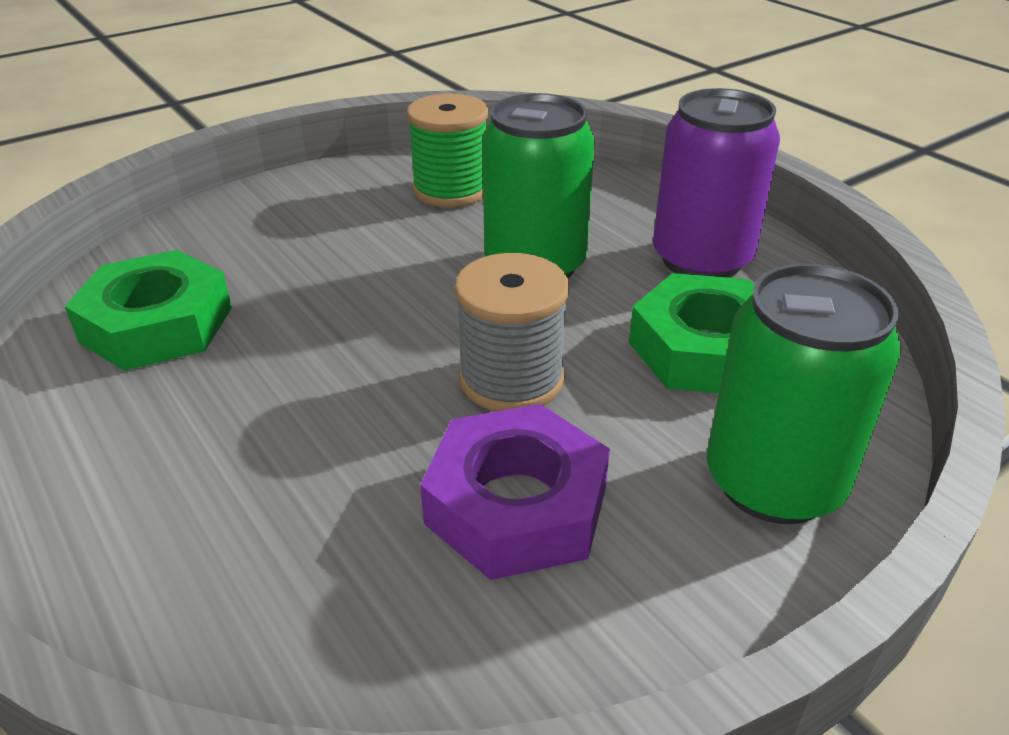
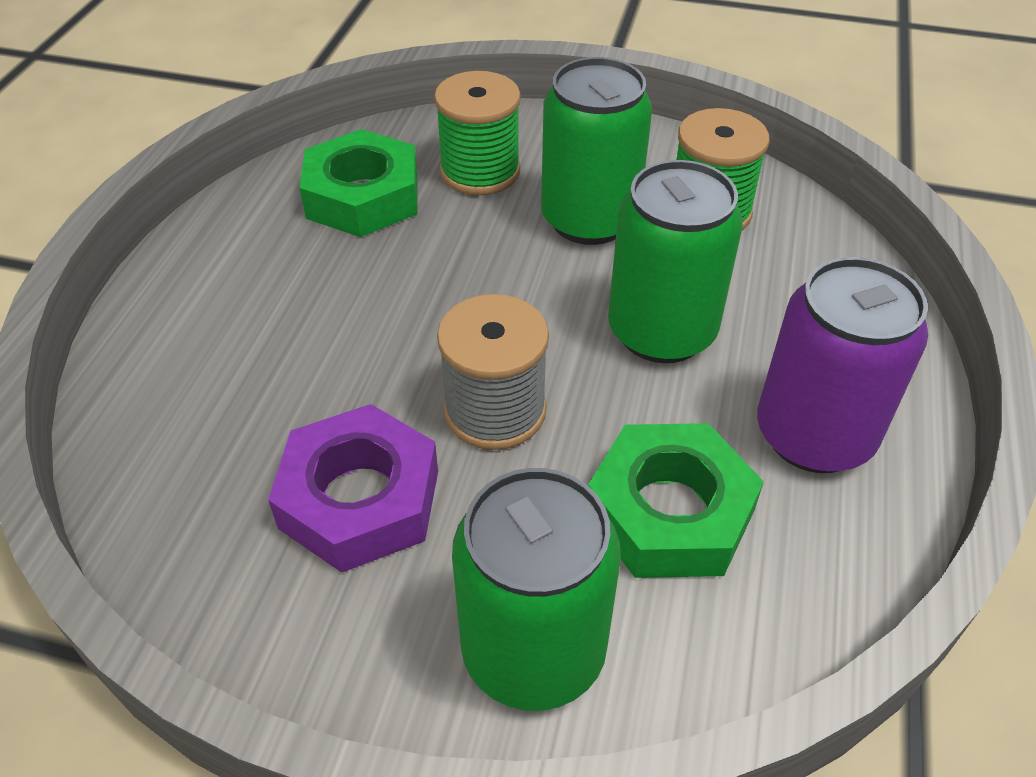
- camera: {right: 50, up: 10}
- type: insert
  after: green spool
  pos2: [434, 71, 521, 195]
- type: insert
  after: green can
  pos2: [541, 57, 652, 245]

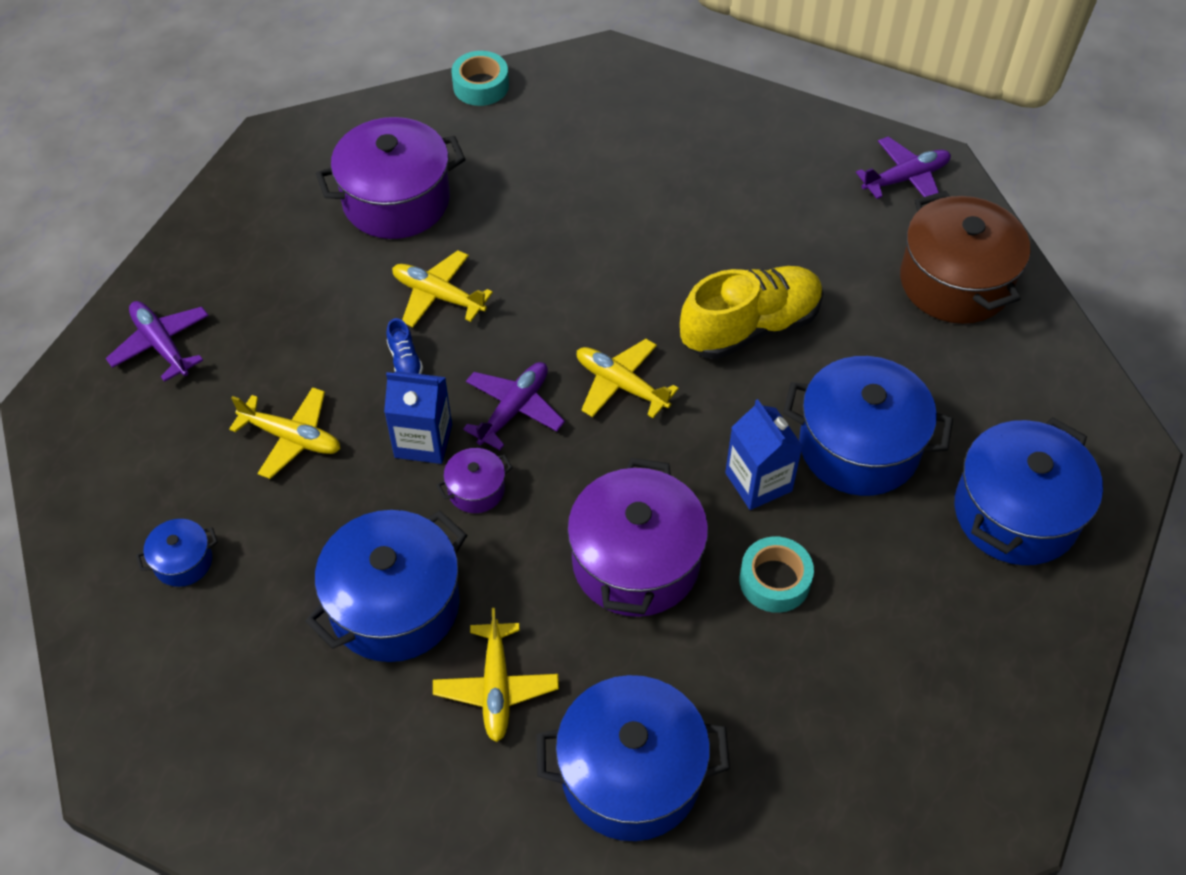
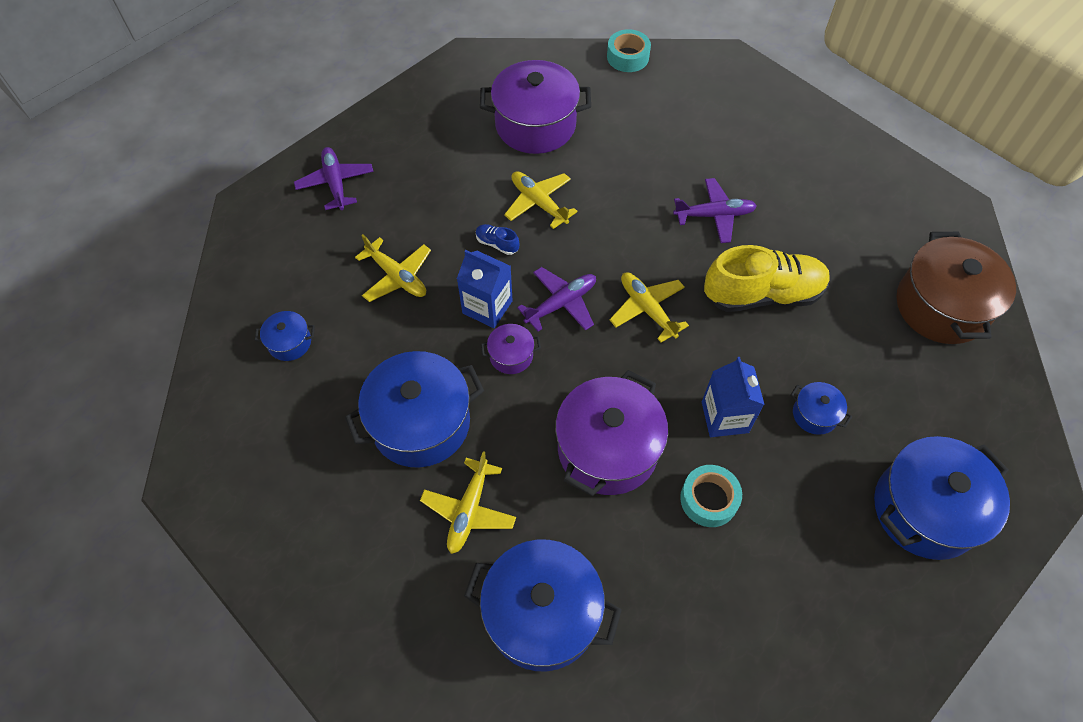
- camera: {right: 20, up: 5}
- type: rotate
  before: blue shoe
  pos1: [386, 318, 423, 374]
  pos2: [476, 224, 519, 255]
  turn: 120
- type: move
  before: purple plane
  pos1: [856, 136, 951, 199]
  pos2: [673, 178, 757, 243]
- type: resize
  before: blue pot
  pos1: [783, 356, 953, 496]
  pos2: [790, 382, 852, 435]
  scale: 0.46

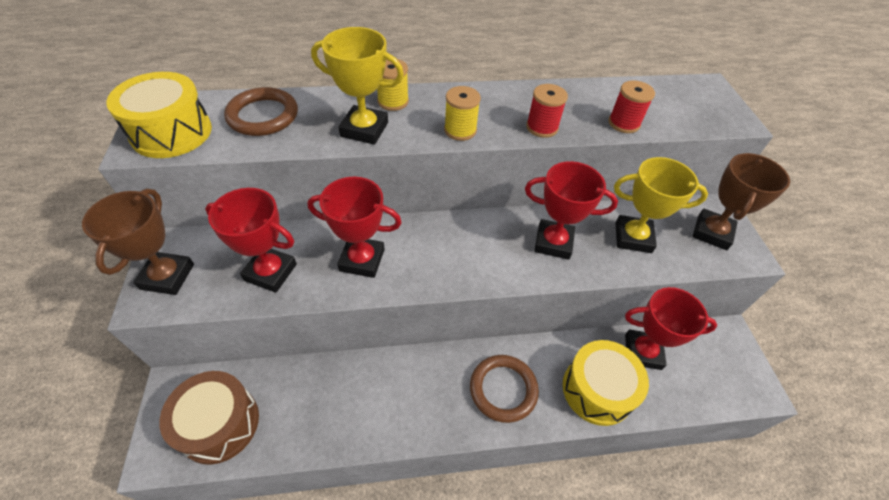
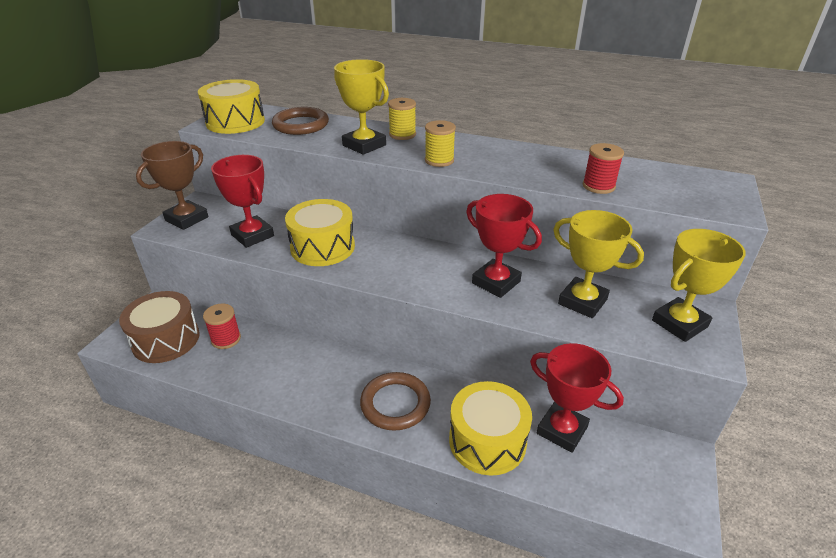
- camera: {right: 30, up: -15}
- type: move
  before: red spool
  pos1: [526, 84, 568, 138]
  pos2: [203, 303, 241, 349]
- type: replace
  before: red trophy
  after: yellow drum
  pos1: [307, 177, 402, 278]
  pos2: [285, 199, 355, 266]
- type: recolor
  before: brown trophy
  after: yellow trophy
  pos1: [692, 153, 790, 250]
  pos2: [652, 229, 746, 342]

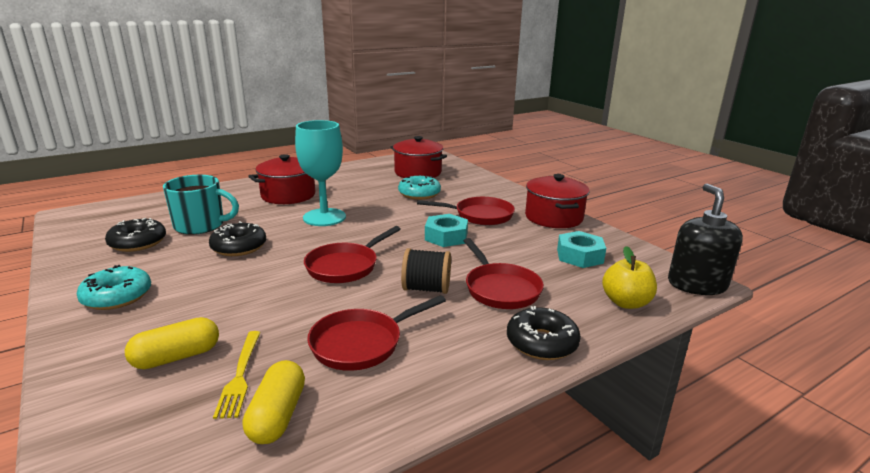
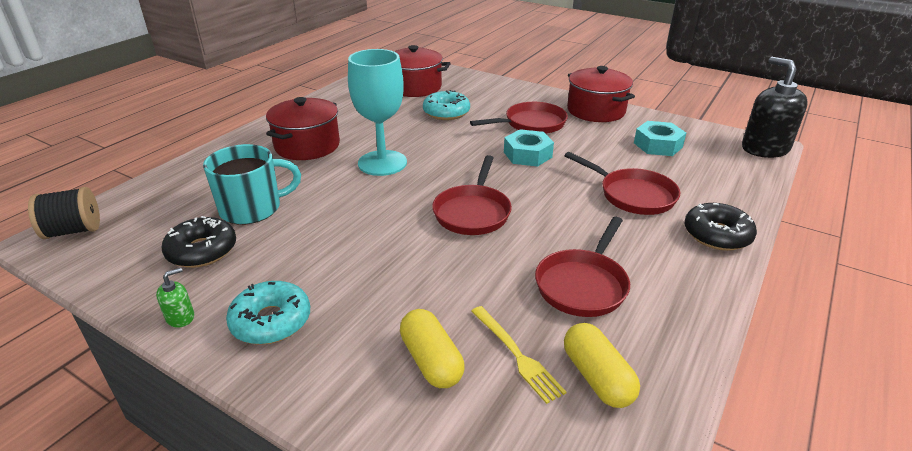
- camera: {right: -25, up: 10}
- type: move
  before: black spool
  pos1: [401, 248, 451, 294]
  pos2: [28, 187, 100, 239]
- type: insert
  after: green soap dispenser
  pos2: [156, 268, 194, 328]
- type: rotate
  before: yellow capsule
  pos1: [125, 317, 219, 369]
  pos2: [400, 309, 465, 388]
  turn: -60
- type: delete
  before: black donut
  pos1: [209, 221, 266, 256]
- type: delete
  before: yellow apple
  pos1: [602, 246, 657, 309]

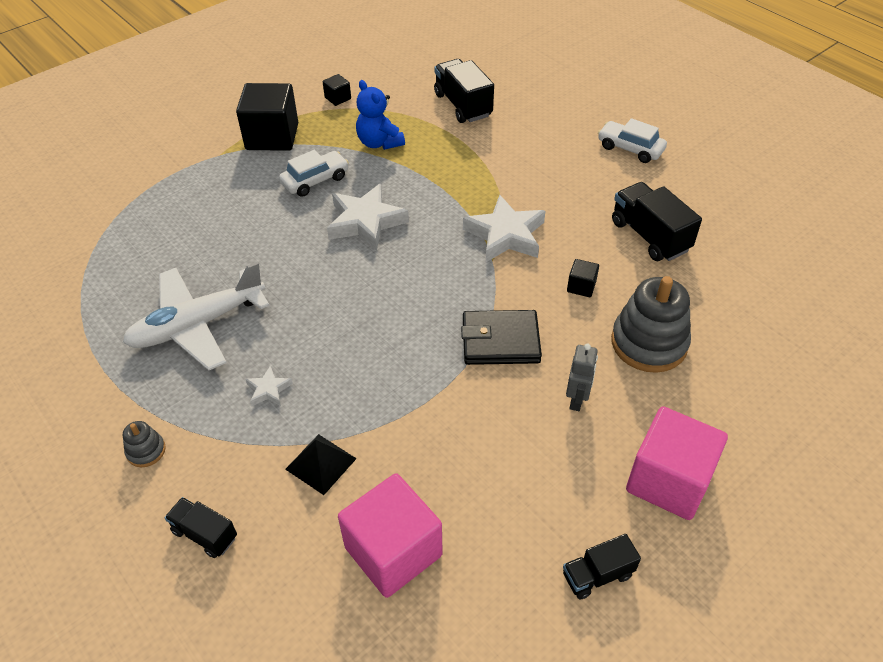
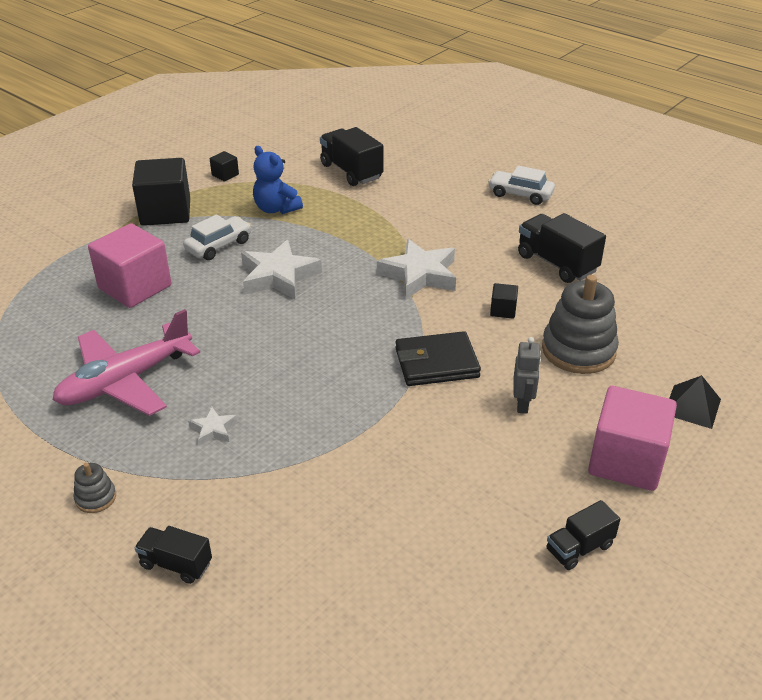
- camera: {right: -10, up: -10}
- type: recolor
  before: white plane
  after: pink plane
  pos1: [123, 262, 270, 371]
  pos2: [53, 309, 200, 416]
- type: move
  before: pink cube
  pos1: [338, 473, 443, 598]
  pos2: [88, 223, 171, 308]
- type: move
  before: black pyramid
  pos1: [285, 434, 357, 495]
  pos2: [669, 375, 721, 429]

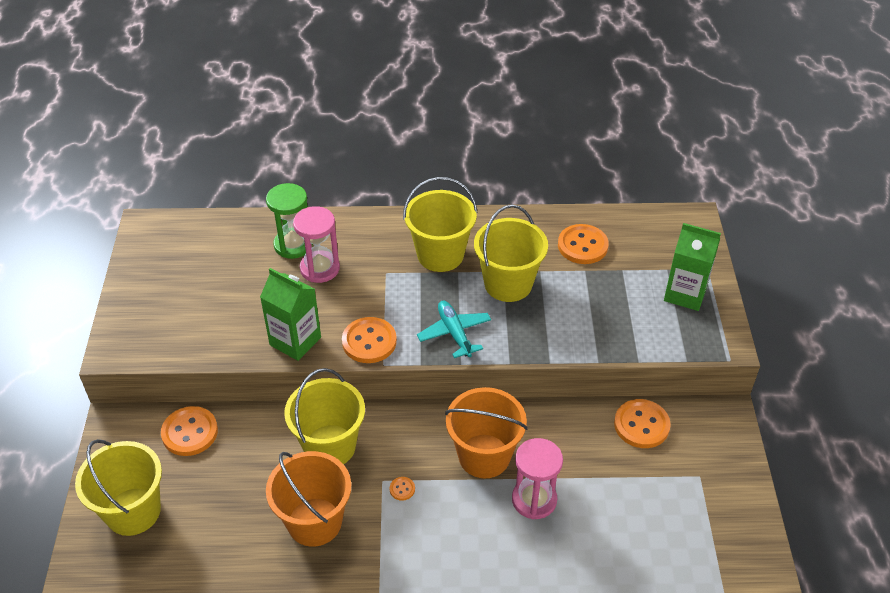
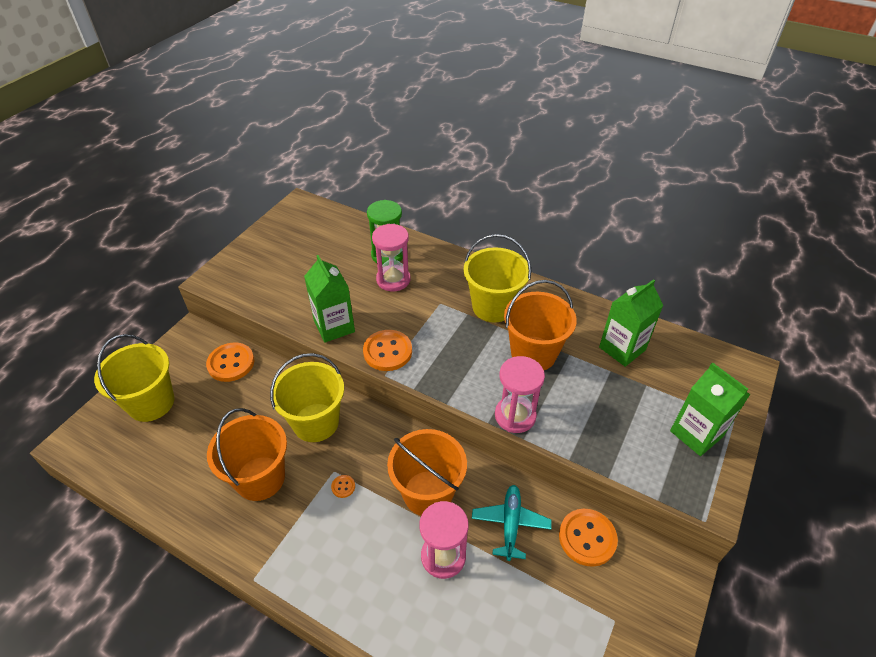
- camera: {right: 30, up: 0}
- type: move
  before: turquoise plane
  pos1: [417, 301, 491, 358]
  pos2: [472, 485, 552, 561]
- type: insert
  after: pink hourglass
  pos2: [495, 356, 545, 433]
- type: recolor
  before: yellow bucket
  after: orange bucket
  pos1: [474, 205, 548, 302]
  pos2: [504, 280, 577, 370]
- type: replace
  before: orange button
  after: green carton
  pos1: [558, 224, 609, 264]
  pos2: [599, 279, 663, 367]

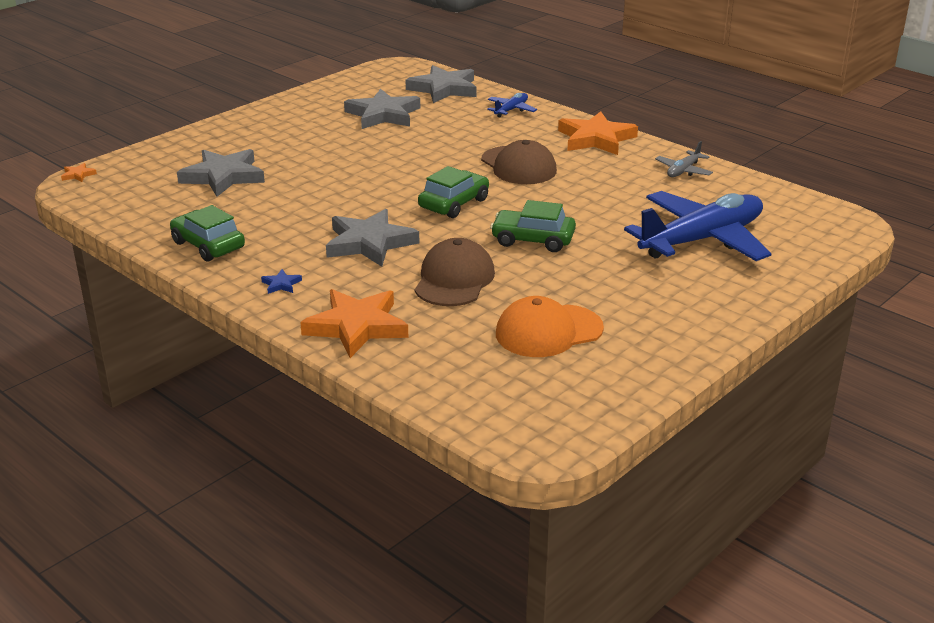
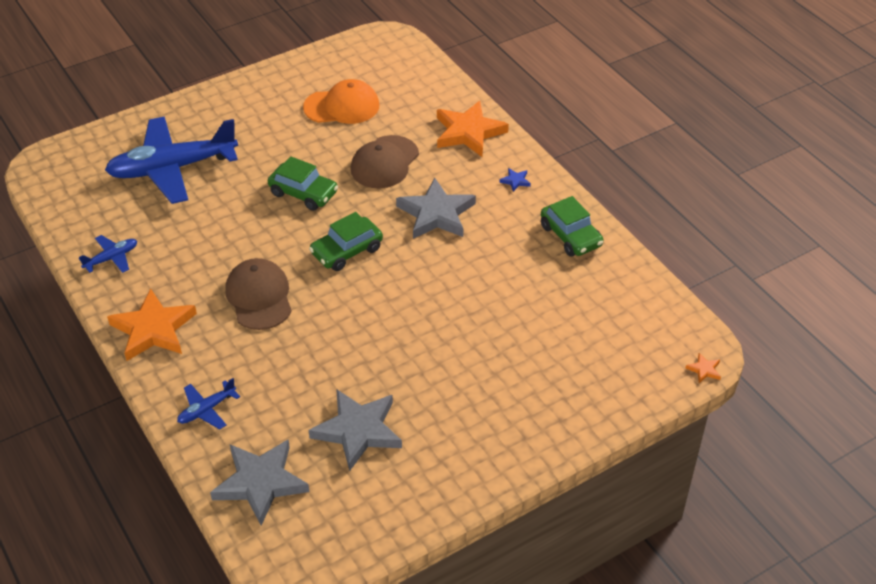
- camera: {right: -165, up: 15}
- type: recolor
  before: grey plane
  after: blue plane
  pos1: [655, 141, 713, 177]
  pos2: [79, 235, 137, 273]
- type: delete
  before: grey star
  pos1: [177, 149, 265, 197]

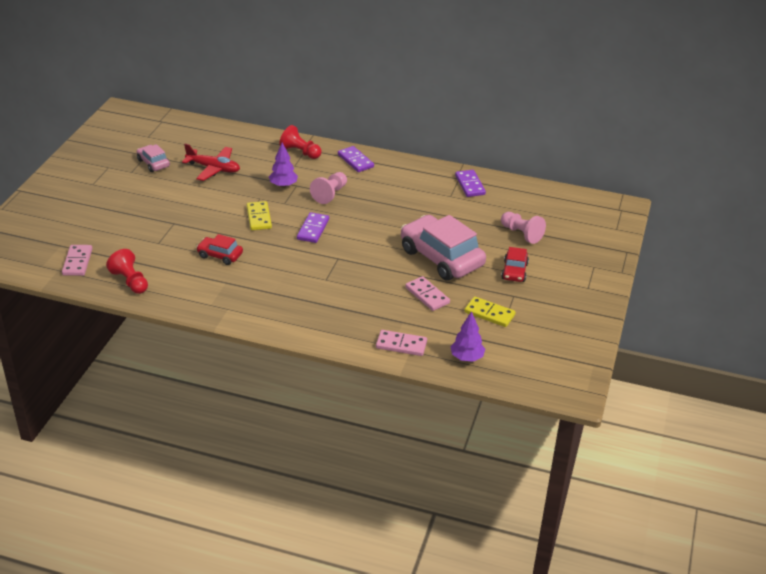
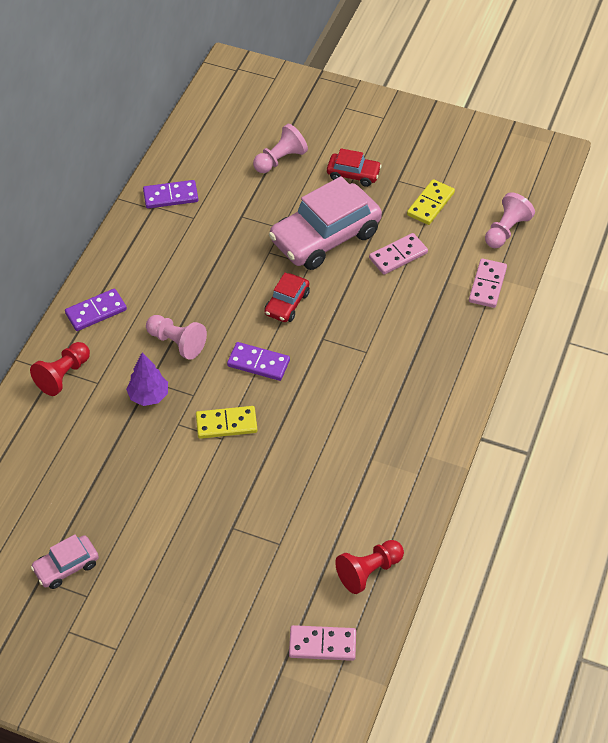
- camera: {right: -85, up: 15}
- type: move
  before: red car
  pos1: [196, 234, 243, 265]
  pos2: [264, 273, 310, 322]
- type: replace
  before: purple tree
  after: pink pawn
  pos1: [450, 311, 485, 362]
  pos2: [485, 192, 535, 248]
- type: delete
  before: red plane
  pos1: [182, 144, 240, 181]

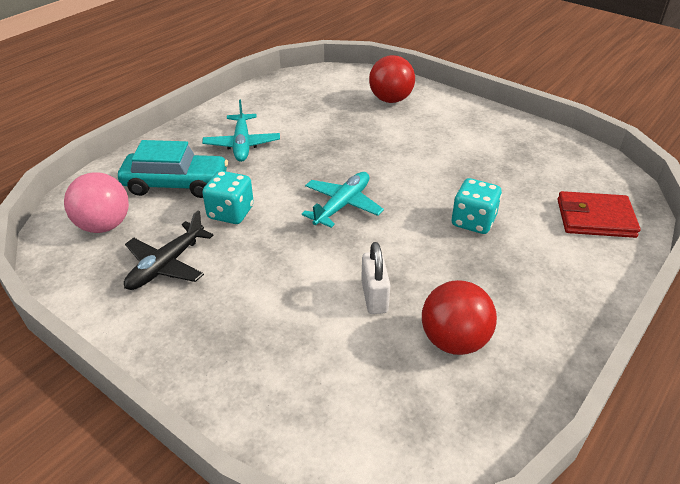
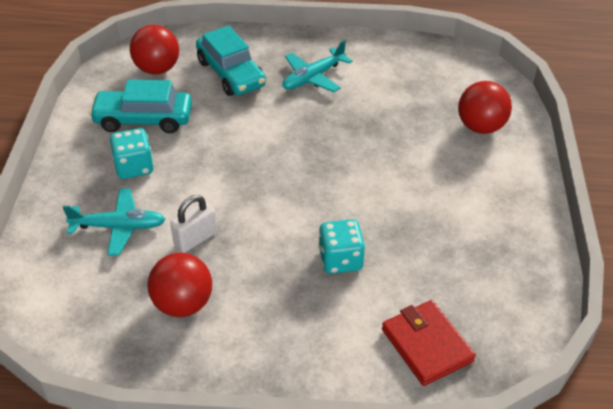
- camera: {right: 55, up: 5}
- type: move
  before: turquoise plane
  pos1: [302, 172, 384, 228]
  pos2: [62, 189, 166, 255]
- type: replace
  before: black plane
  after: turquoise car
  pos1: [124, 210, 214, 290]
  pos2: [89, 80, 192, 133]
- type: move
  before: turquoise dice
  pos1: [202, 171, 254, 224]
  pos2: [110, 128, 154, 179]
- type: recolor
  before: pink ball
  after: red ball
  pos1: [64, 172, 129, 233]
  pos2: [130, 25, 179, 74]

